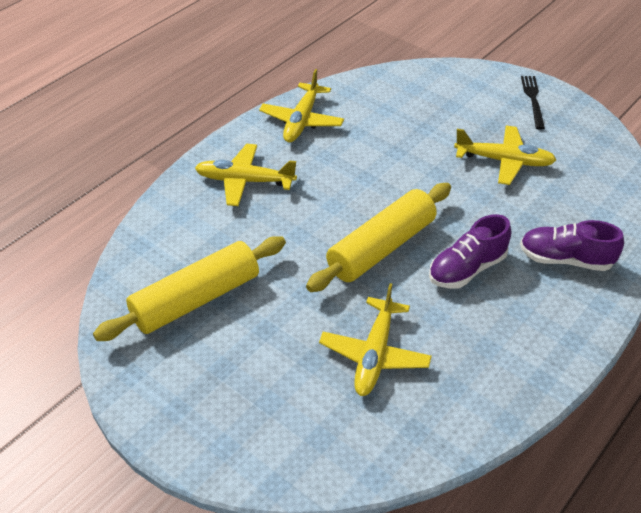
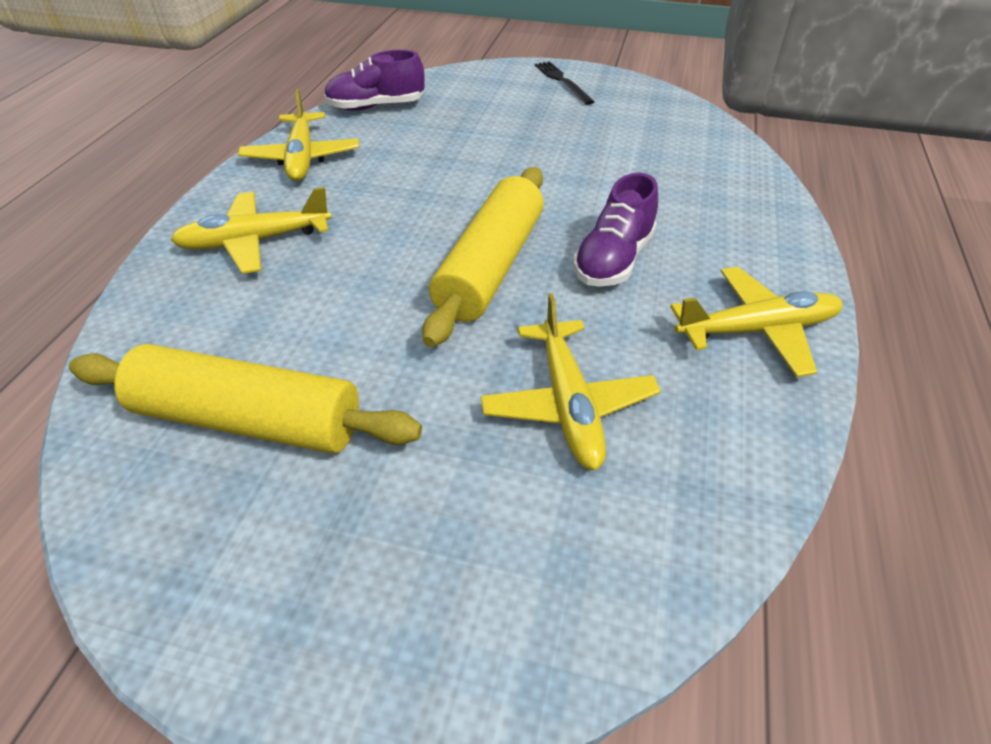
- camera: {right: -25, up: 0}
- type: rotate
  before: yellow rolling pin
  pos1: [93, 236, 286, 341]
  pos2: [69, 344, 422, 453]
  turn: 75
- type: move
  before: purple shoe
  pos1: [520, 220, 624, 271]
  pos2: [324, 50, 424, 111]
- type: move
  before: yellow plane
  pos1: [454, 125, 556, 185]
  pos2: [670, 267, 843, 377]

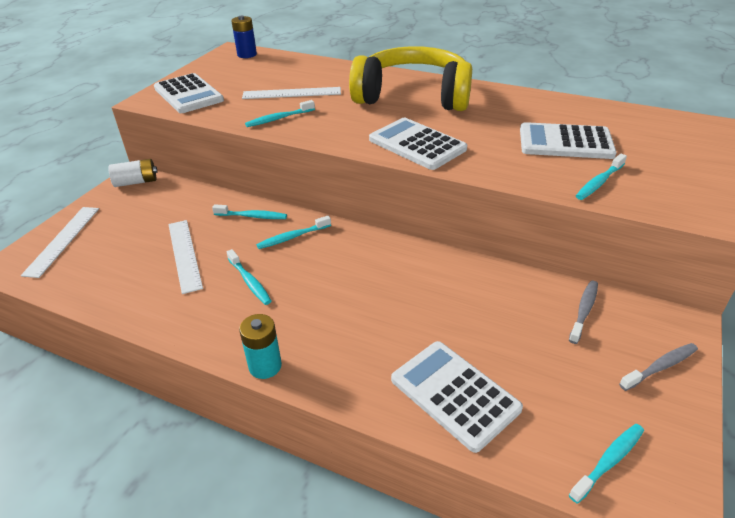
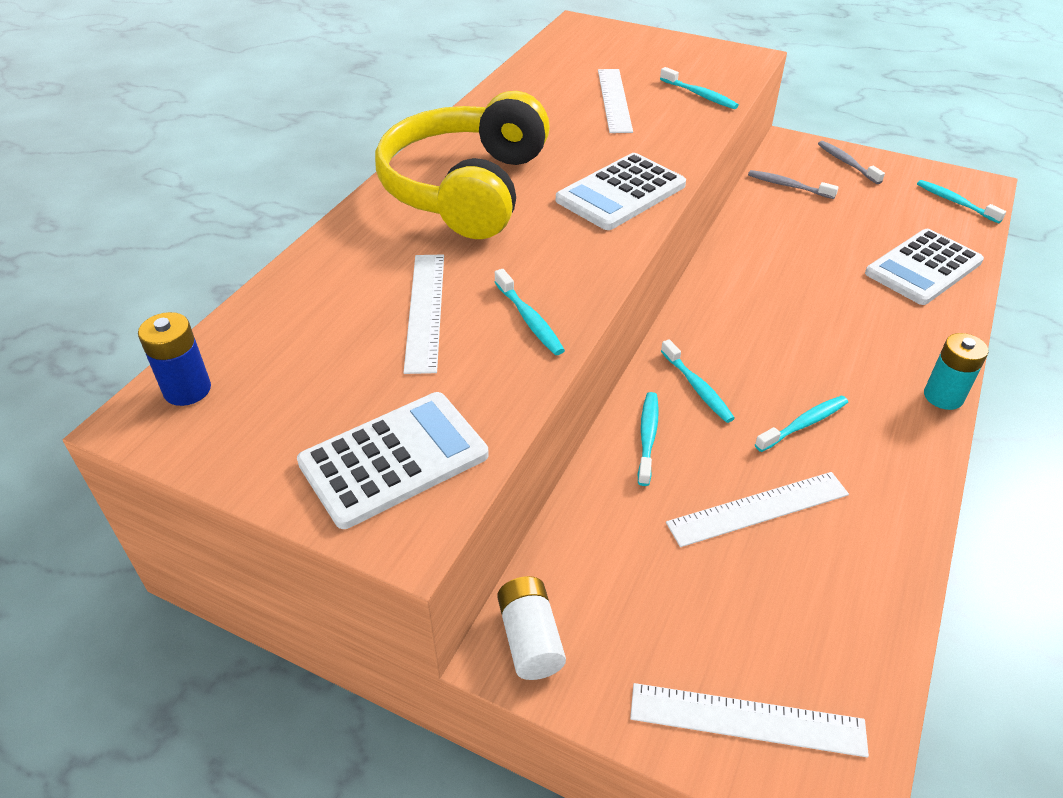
- camera: {right: -90, up: 5}
- type: replace
  before: white calculator
  after: white ruler
  pos1: [520, 122, 617, 159]
  pos2: [598, 69, 633, 133]

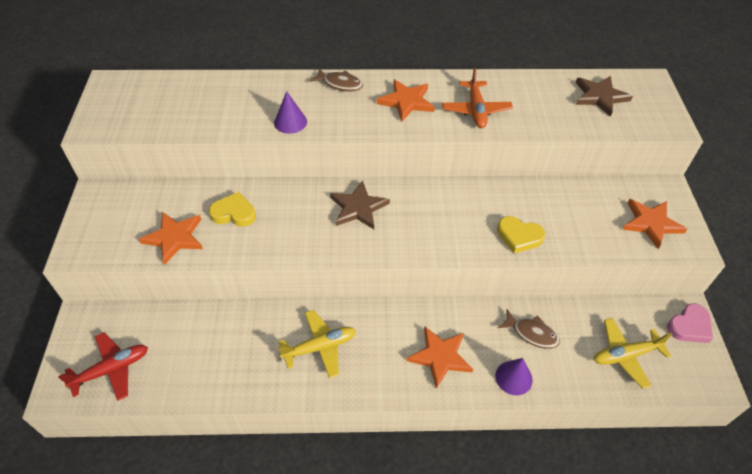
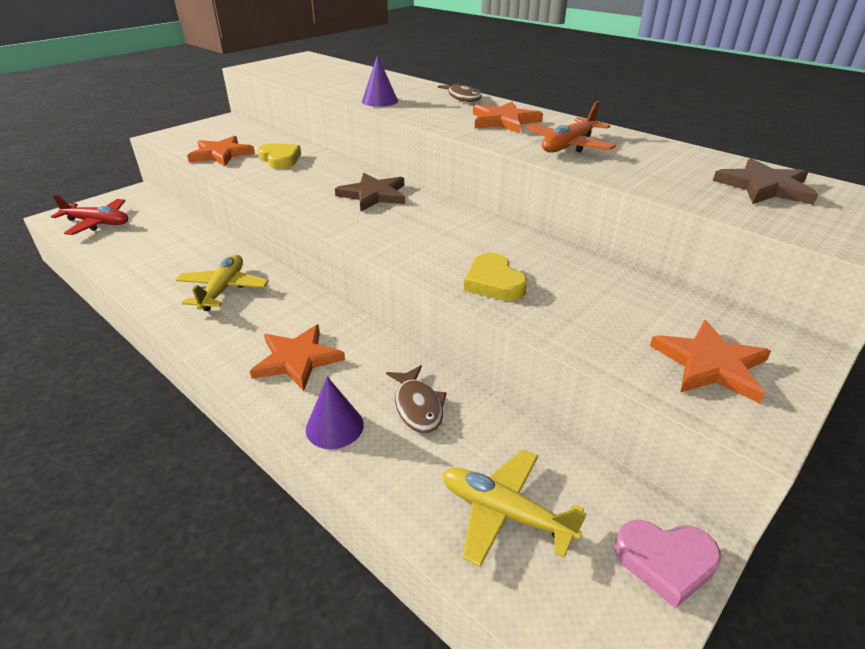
- camera: {right: 45, up: -15}
- type: rotate
  before: yellow plane
  pos1: [278, 310, 356, 379]
  pos2: [176, 254, 269, 311]
  turn: -105

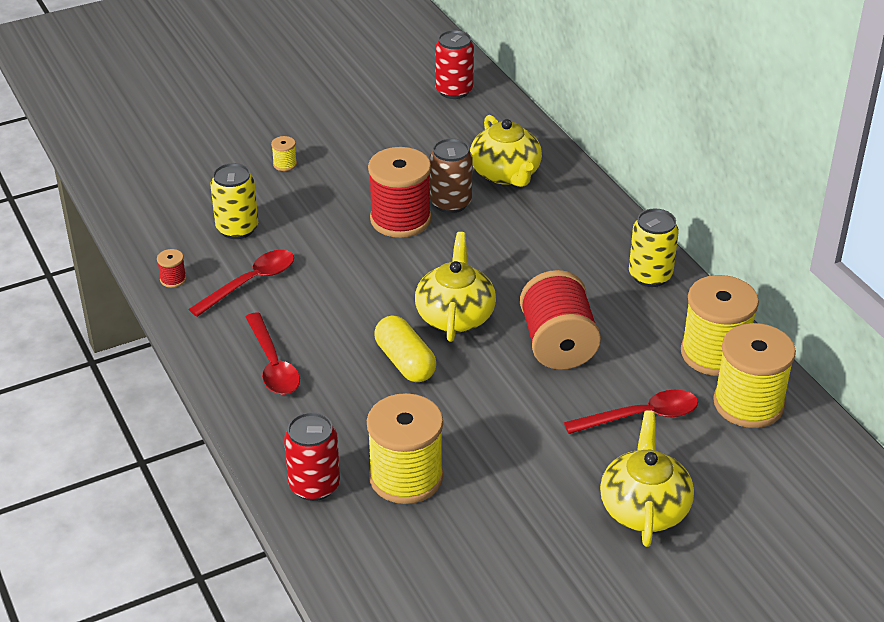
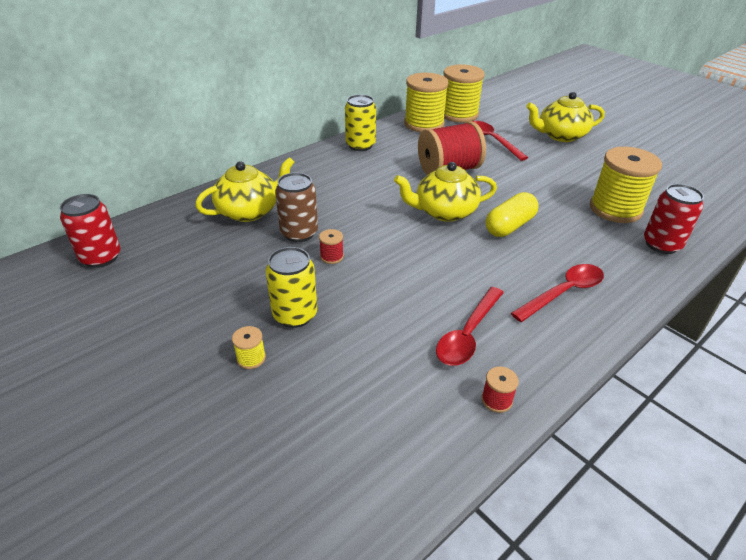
- camera: {right: -105, up: 0}
- type: move
  before: yellow can
  pos1: [210, 163, 258, 239]
  pos2: [266, 247, 317, 328]
- type: resize
  before: red spool
  pos1: [368, 147, 431, 238]
  pos2: [319, 229, 344, 264]
  scale: 0.41
- type: rotate
  before: red spoon
  pos1: [189, 250, 294, 317]
  pos2: [436, 287, 504, 366]
  turn: -90

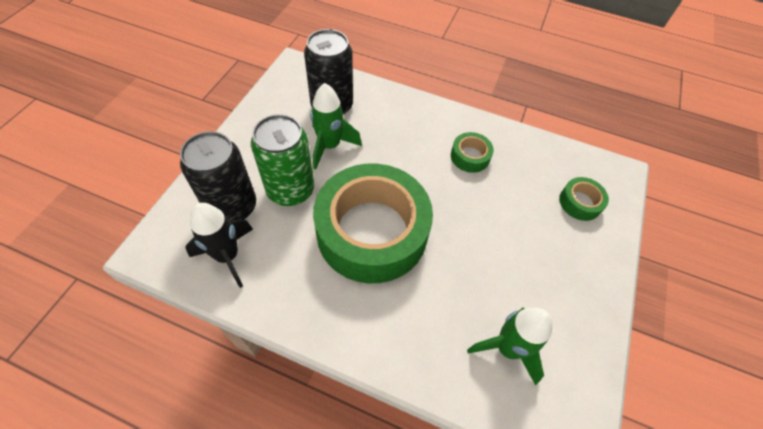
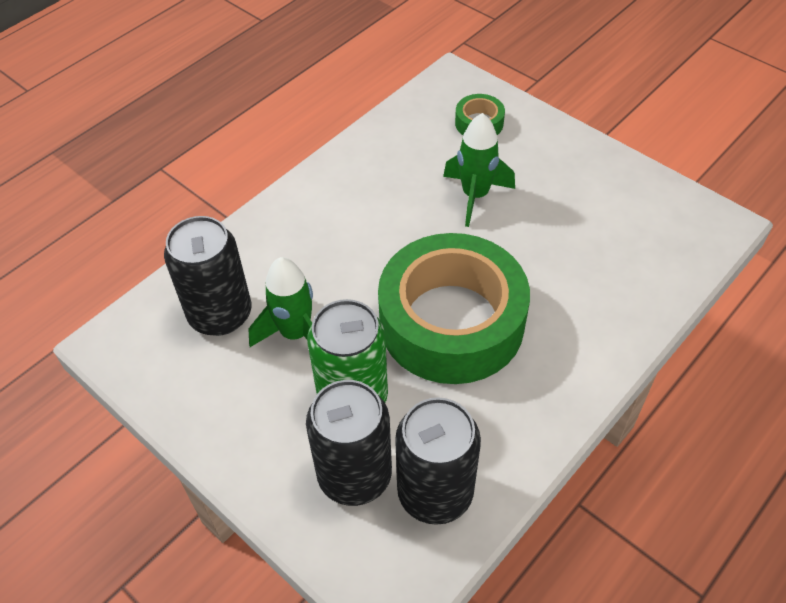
- camera: {right: -65, up: -5}
- type: replace
  before: black rocket
  after: black can
  pos1: [185, 203, 253, 288]
  pos2: [395, 397, 481, 525]
- type: move
  before: green rocket
  pos1: [467, 308, 552, 385]
  pos2: [443, 113, 515, 227]
- type: delete
  before: green tape
  pos1: [451, 132, 494, 173]

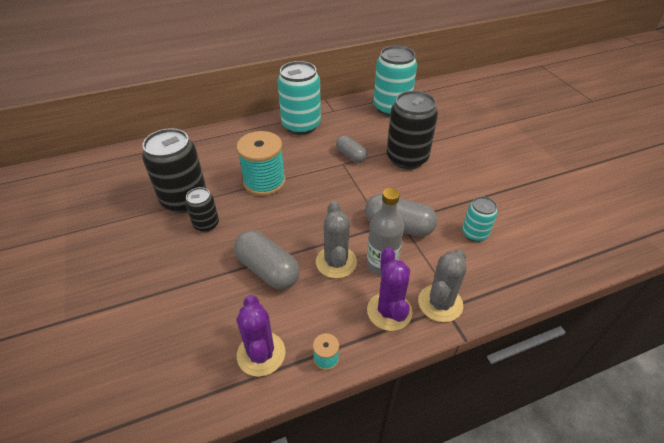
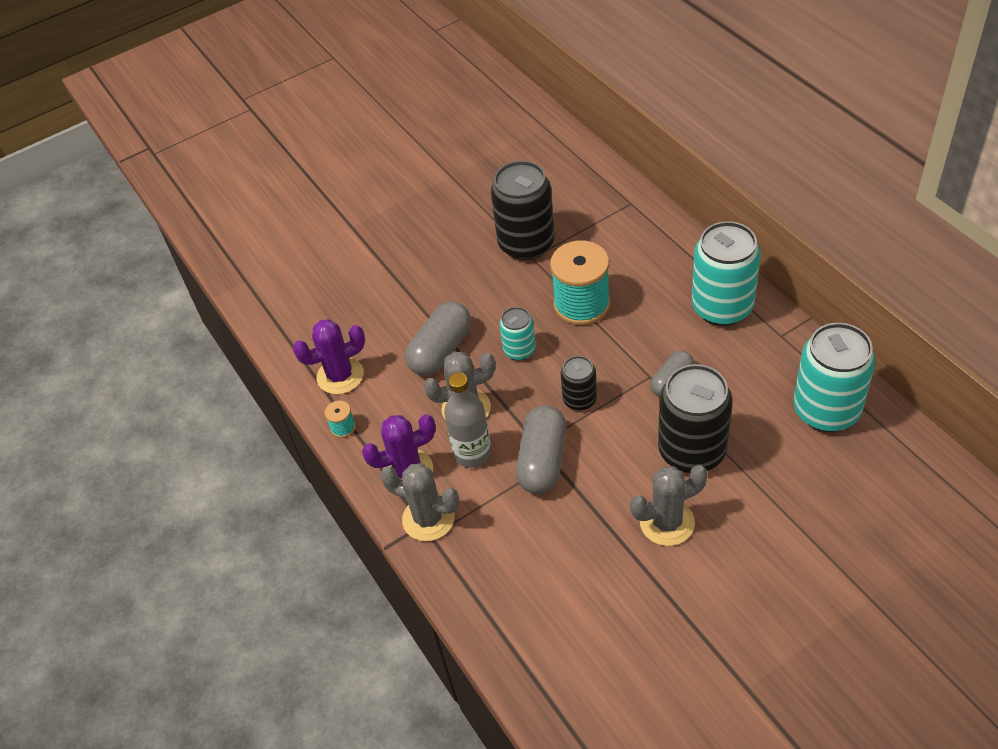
- camera: {right: 85, up: 5}
- type: move
  before: turquoise can
  pos1: [462, 196, 498, 242]
  pos2: [499, 307, 536, 361]
- type: move
  before: black can
  pos1: [185, 187, 219, 232]
  pos2: [561, 356, 597, 411]
- type: insert
  after: grey cactus
  pos2: [630, 465, 708, 546]

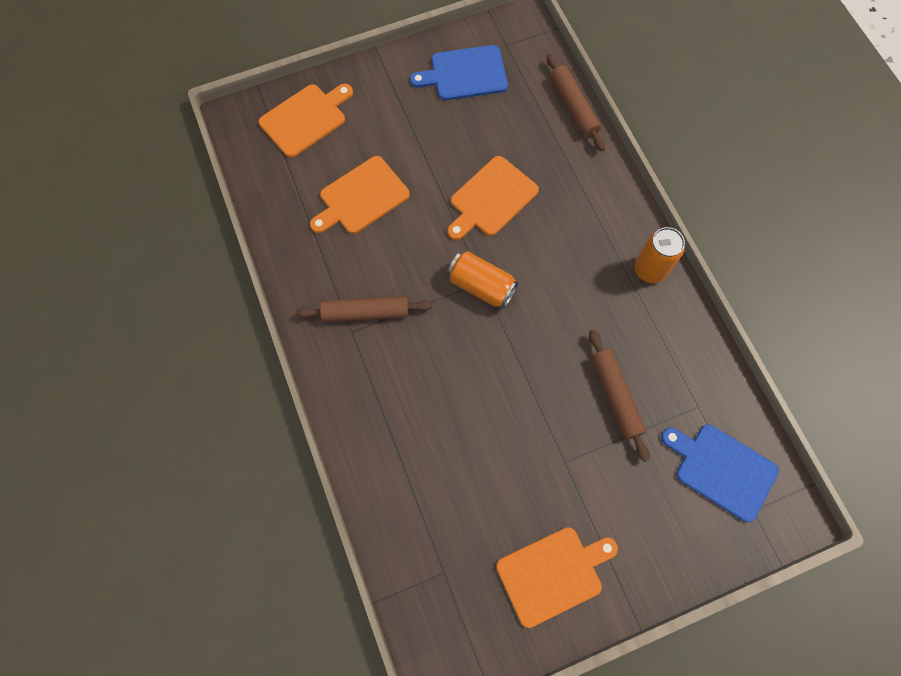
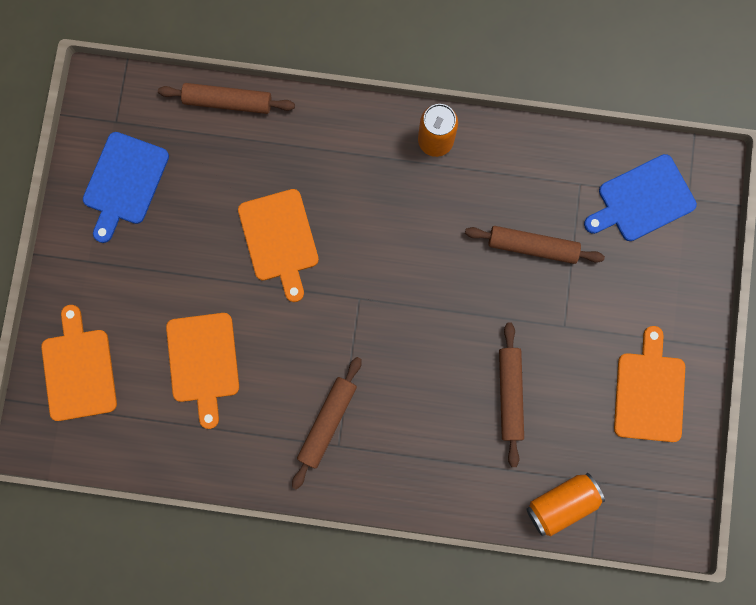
- camera: {right: -60, up: 10}
- type: insert
  after: brown rolling pin
  pos2: [499, 323, 524, 467]
- type: move
  before: orange can
  pos1: [447, 251, 518, 308]
  pos2: [526, 473, 605, 536]

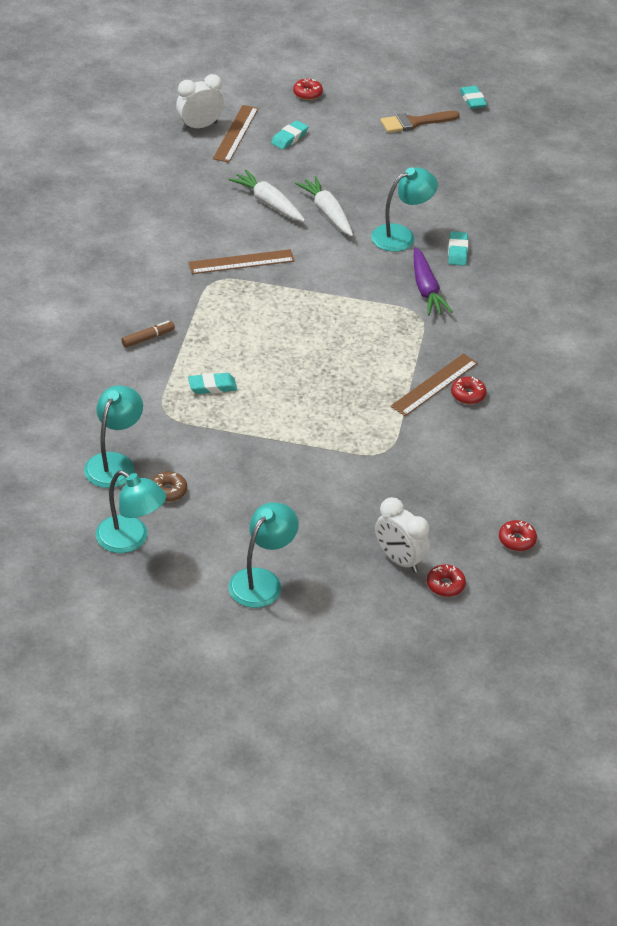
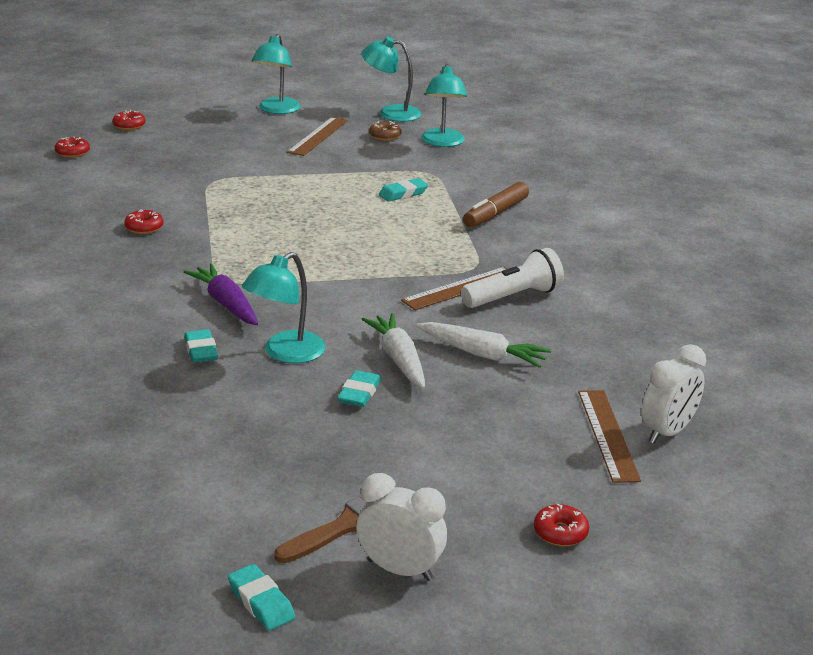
- camera: {right: 160, up: -15}
- type: move
  before: brown ruler
  pos1: [391, 354, 478, 416]
  pos2: [287, 117, 348, 156]
- type: move
  before: turquoise eraser
  pos1: [271, 120, 308, 150]
  pos2: [337, 370, 381, 407]
- type: move
  before: white clock
  pos1: [375, 497, 430, 573]
  pos2: [356, 473, 447, 581]
- type: rotate
  before: white carrot
  pos1: [295, 176, 353, 236]
  pos2: [362, 313, 425, 389]
  turn: -150
- type: insert
  after: white flashlight
  pos2: [461, 248, 564, 308]
- type: resize
  before: brown marker
  pos1: [121, 321, 175, 348]
  pos2: [463, 182, 529, 228]
  scale: 1.62

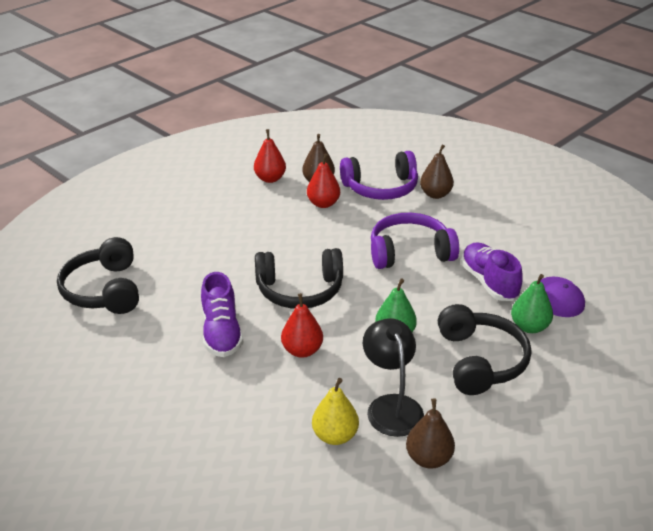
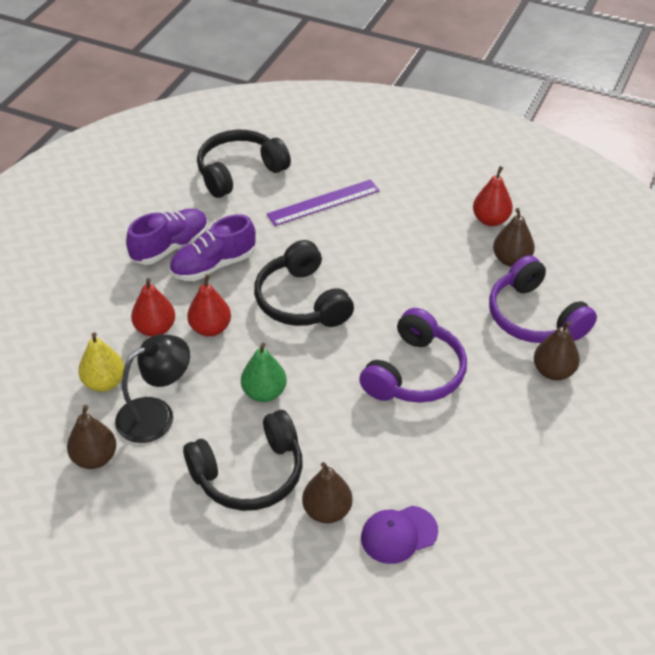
- camera: {right: 70, up: 10}
- type: move
  before: purple shoe
  pos1: [461, 242, 523, 301]
  pos2: [126, 208, 208, 265]
- type: move
  before: red pear
  pos1: [307, 153, 340, 208]
  pos2: [131, 278, 175, 337]
- type: insert
  after: purple ruler
  pos2: [267, 179, 380, 226]
- type: recolor
  before: green pear
  after: brown pear
  pos1: [511, 274, 553, 333]
  pos2: [302, 462, 353, 523]
- type: rotate
  before: purple headphones
  pos1: [371, 213, 459, 269]
  pos2: [359, 308, 467, 403]
  turn: 60

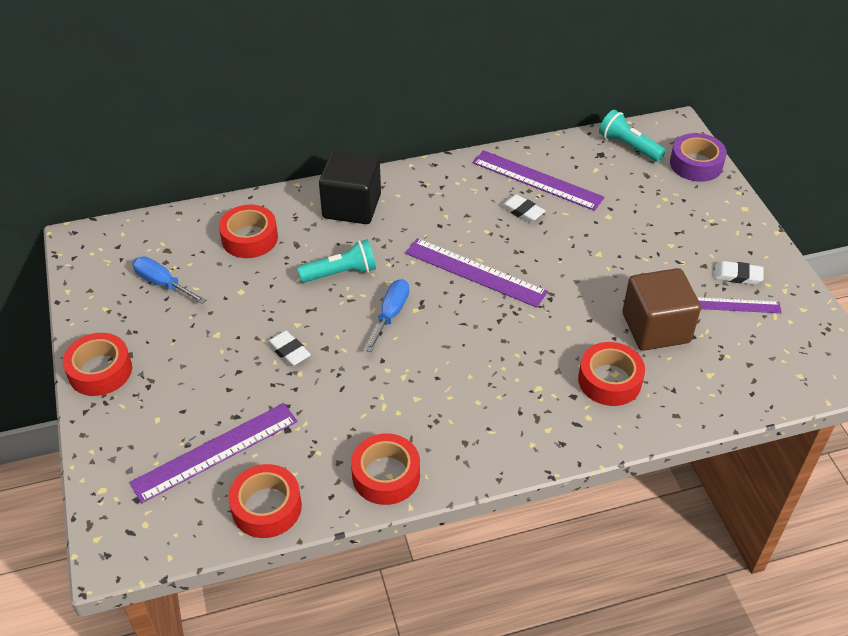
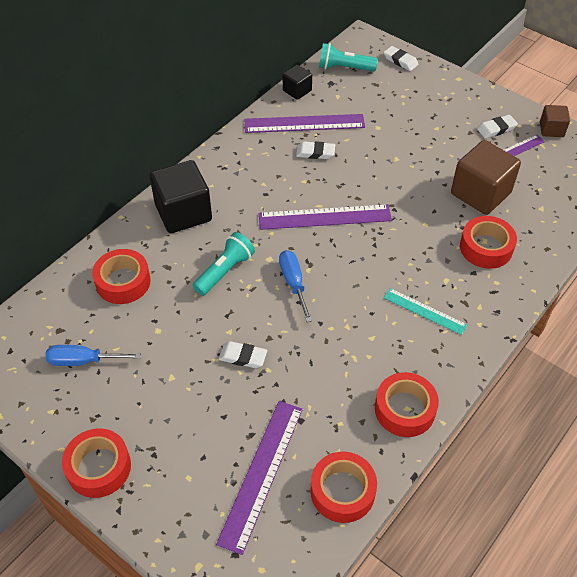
- camera: {right: -35, up: 5}
- type: insert
  after: black cube
  pos2: [283, 65, 312, 100]
- type: replace
  before: purple tape
  after: white eraser
  pos1: [670, 133, 727, 182]
  pos2: [384, 46, 419, 71]
- type: insert
  after: turquoise ruler
  pos2: [384, 288, 468, 335]
- type: insert
  after: brown cube
  pos2: [540, 105, 570, 137]

